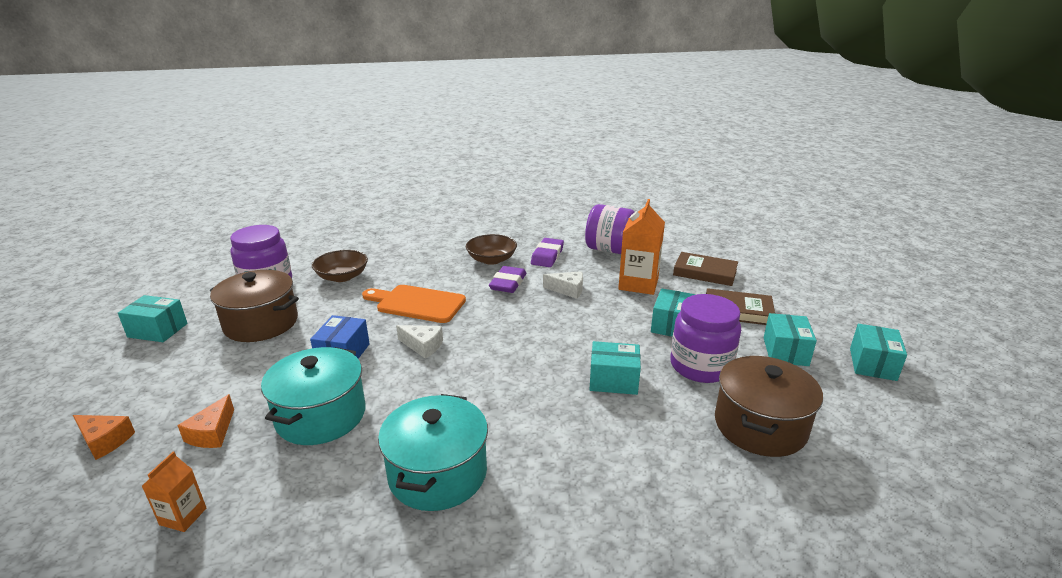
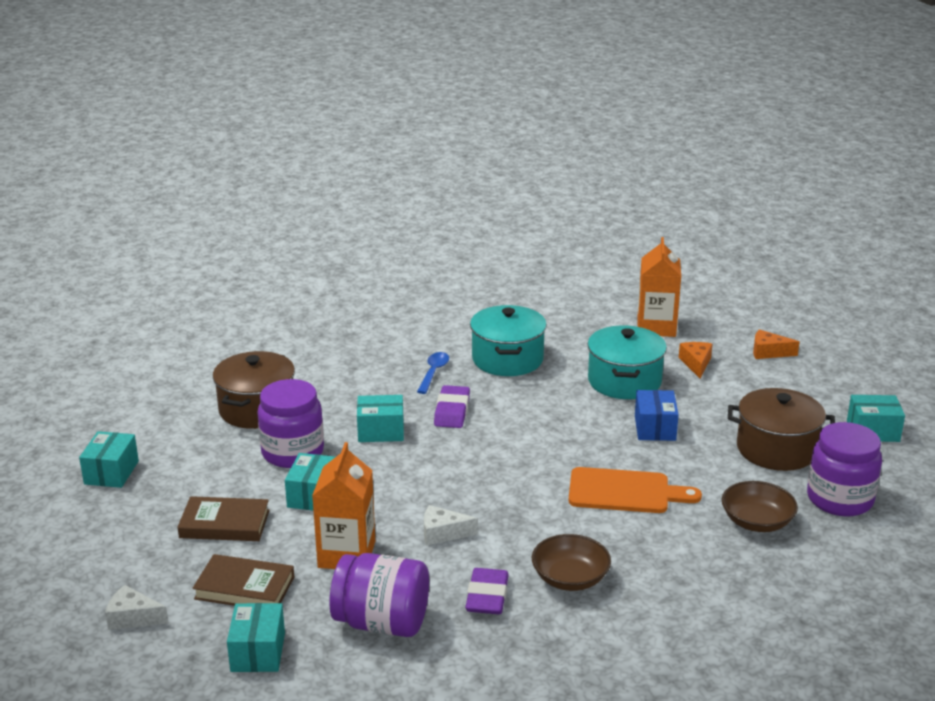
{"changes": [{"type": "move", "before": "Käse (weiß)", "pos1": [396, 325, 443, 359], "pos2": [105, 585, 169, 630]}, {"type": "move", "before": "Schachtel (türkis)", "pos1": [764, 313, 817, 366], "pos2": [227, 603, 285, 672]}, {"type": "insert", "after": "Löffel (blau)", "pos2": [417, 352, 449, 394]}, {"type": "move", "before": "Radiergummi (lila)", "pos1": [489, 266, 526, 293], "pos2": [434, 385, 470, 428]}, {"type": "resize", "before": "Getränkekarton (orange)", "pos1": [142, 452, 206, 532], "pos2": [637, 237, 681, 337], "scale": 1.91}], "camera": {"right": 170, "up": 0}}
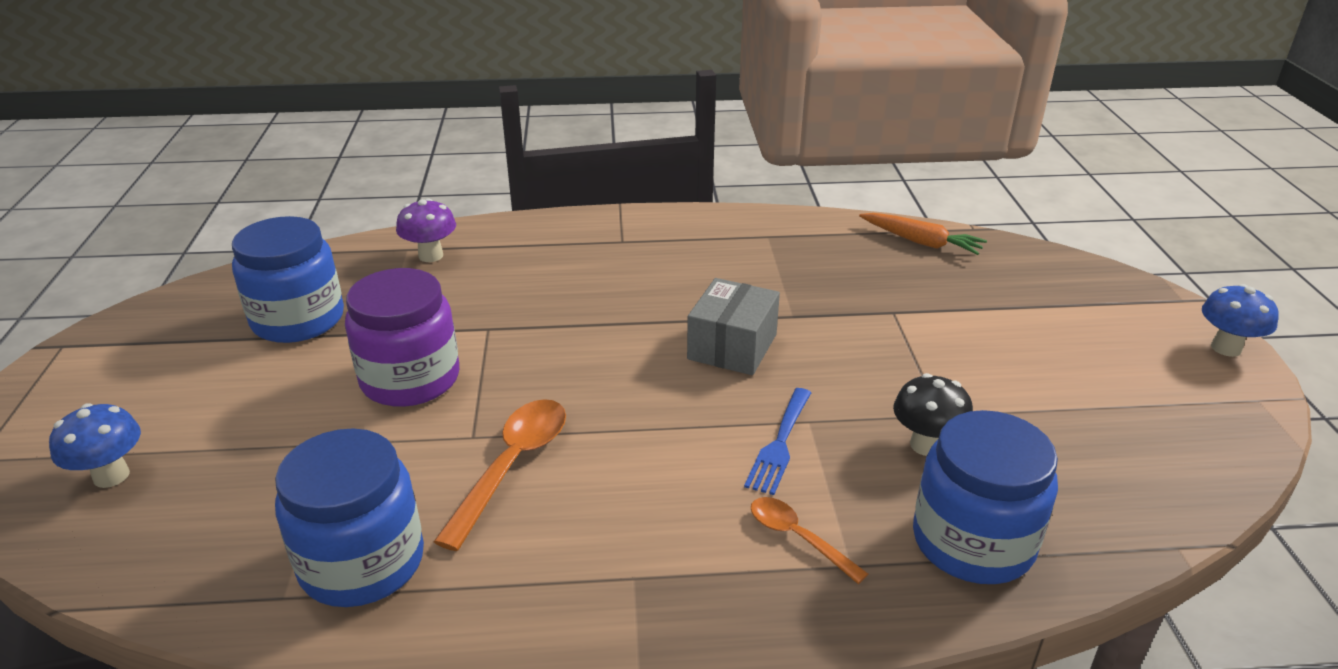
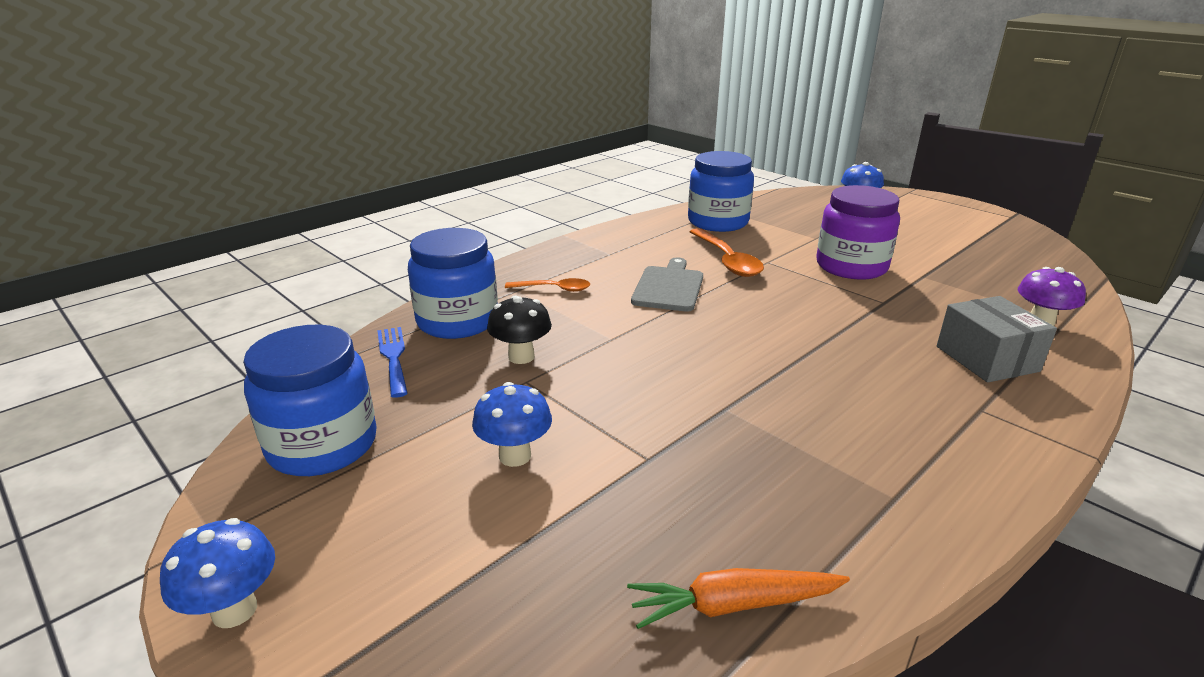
{"changes": [{"type": "move", "before": "Einmachglas (blau)", "pos1": [232, 216, 344, 343], "pos2": [243, 325, 377, 476]}, {"type": "move", "before": "Gabel (blau)", "pos1": [744, 388, 811, 495], "pos2": [377, 327, 408, 398]}, {"type": "insert", "after": "Pilz (blau)", "pos2": [472, 382, 552, 467]}, {"type": "insert", "after": "Schneidebrett (grau)", "pos2": [631, 257, 703, 312]}, {"type": "move", "before": "Schachtel (grau)", "pos1": [687, 278, 780, 375], "pos2": [937, 296, 1057, 382]}], "camera": {"right": 140, "up": -5}}
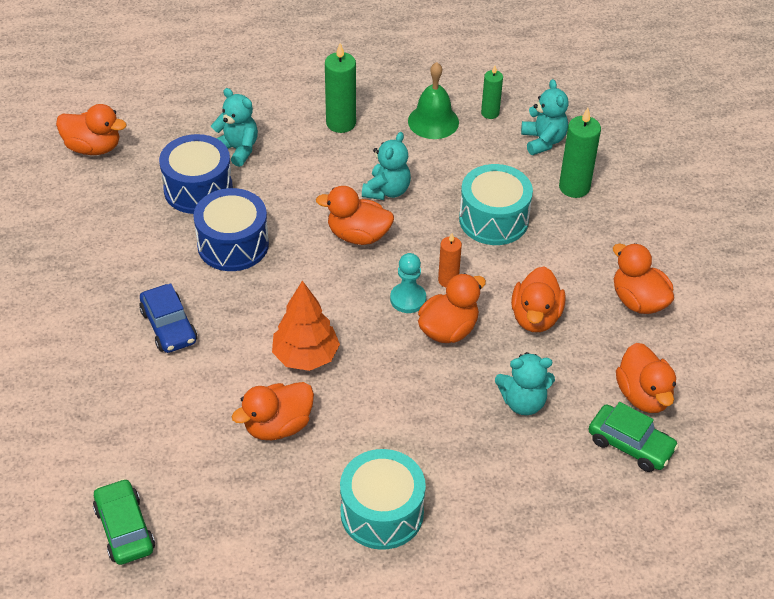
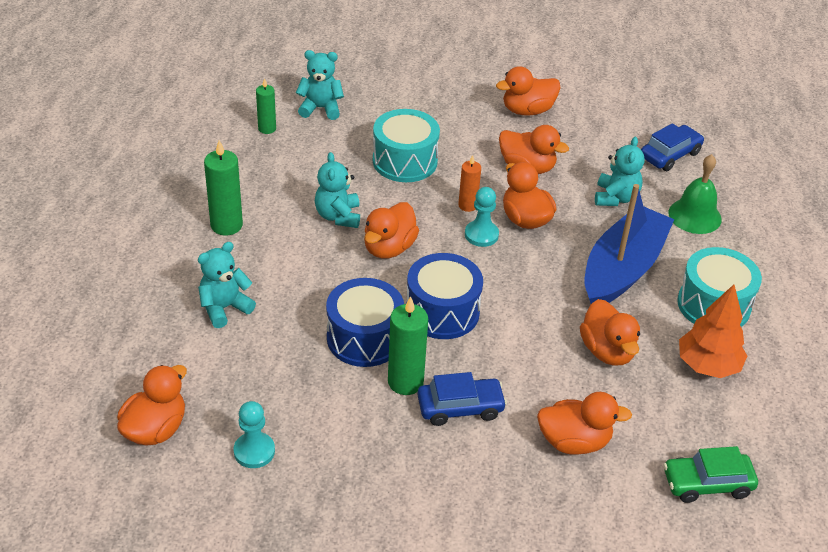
{"changes": [{"type": "insert", "after": "Bauer (türkis)", "pos2": [233, 401, 275, 468]}, {"type": "rotate", "before": "Teddybär (türkis)", "pos1": [362, 132, 411, 200], "pos2": [315, 152, 360, 228], "turn": -135}, {"type": "move", "before": "Kerze (grün)", "pos1": [559, 108, 601, 198], "pos2": [388, 296, 428, 395]}, {"type": "move", "before": "Trommel (blau)", "pos1": [159, 134, 233, 214], "pos2": [406, 253, 483, 339]}, {"type": "move", "before": "Ente (orange)", "pos1": [616, 343, 676, 413], "pos2": [537, 392, 632, 455]}, {"type": "insert", "after": "Boot (blau)", "pos2": [585, 184, 675, 304]}, {"type": "recolor", "before": "Auto (grün)", "after": "Auto (blau)", "pos1": [588, 402, 679, 472], "pos2": [641, 123, 704, 171]}, {"type": "move", "before": "Glocke (grün)", "pos1": [408, 62, 459, 139], "pos2": [669, 154, 722, 234]}, {"type": "move", "before": "Baum (orange)", "pos1": [272, 281, 340, 371], "pos2": [679, 284, 747, 378]}], "camera": {"right": -75, "up": -5}}
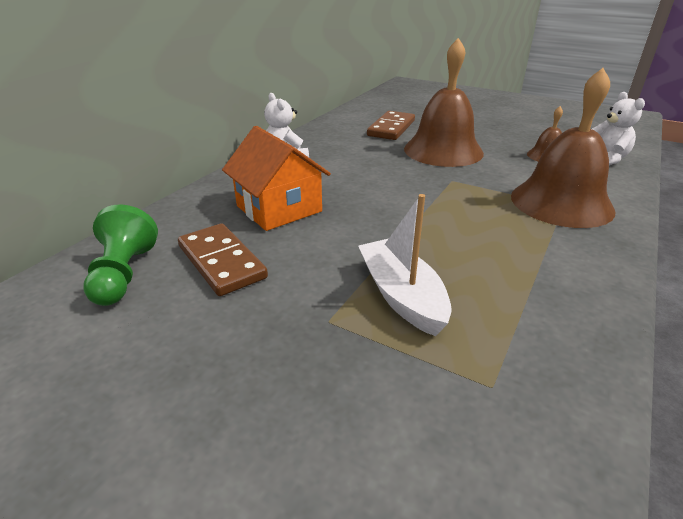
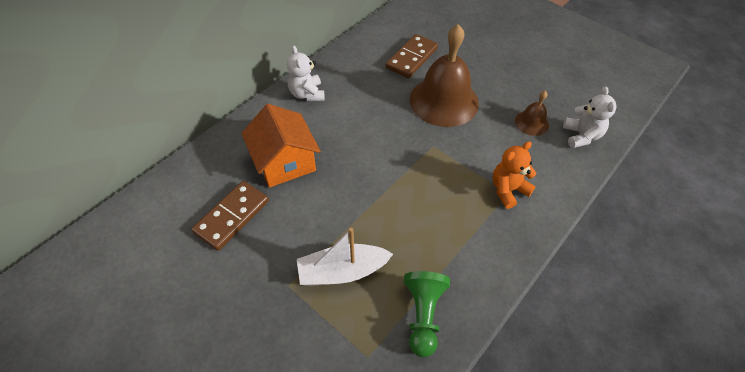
{"changes": [{"type": "rotate", "before": "Dominostein (braun)", "pos1": [178, 223, 268, 296], "pos2": [191, 181, 269, 251], "turn": 60}, {"type": "rotate", "before": "Boot (weiß)", "pos1": [358, 194, 452, 336], "pos2": [297, 228, 393, 286], "turn": -90}, {"type": "move", "before": "Bauer (grün)", "pos1": [83, 204, 158, 306], "pos2": [404, 271, 450, 357]}, {"type": "replace", "before": "Glocke (braun)", "after": "Teddybär (orange)", "pos1": [511, 68, 615, 228], "pos2": [493, 141, 537, 209]}], "camera": {"right": 10, "up": 20}}
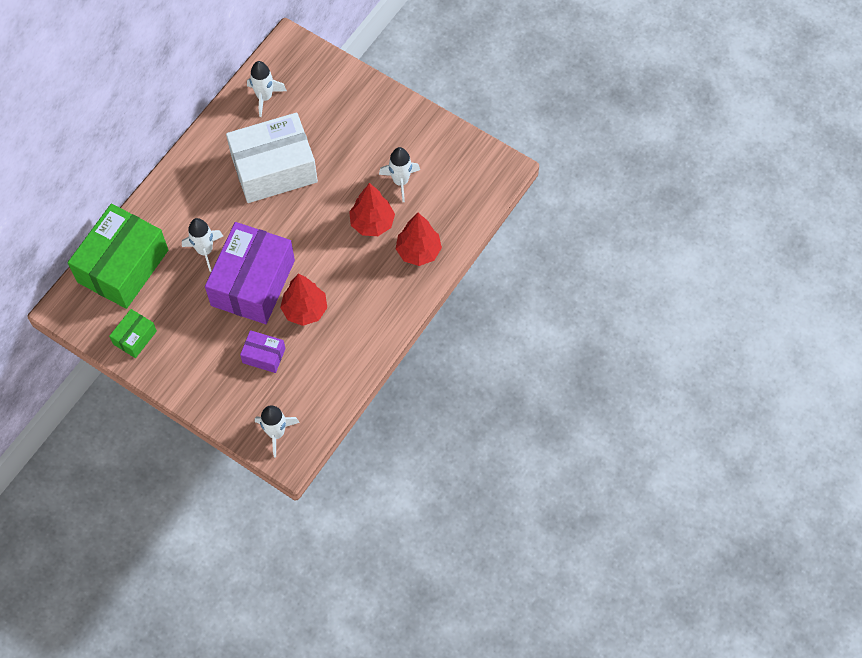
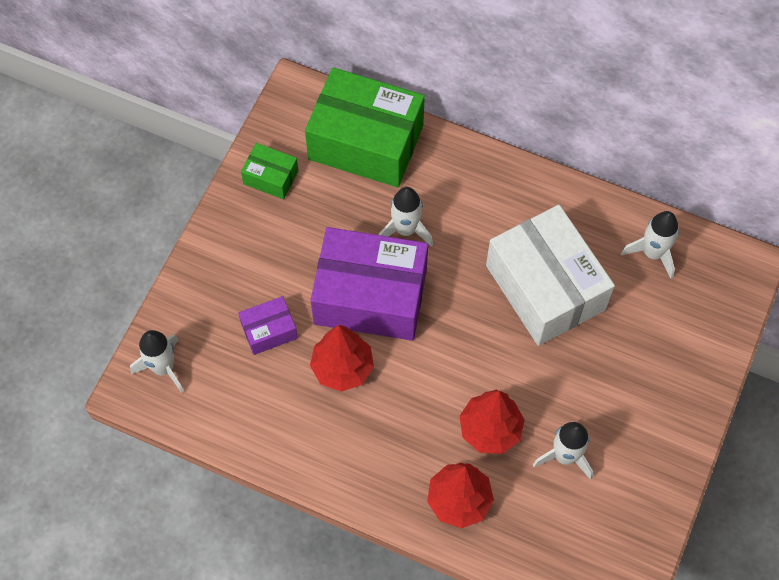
{"changes": [{"type": "rotate", "before": "Schachtel (lila)", "pos1": [240, 330, 285, 373], "pos2": [238, 296, 298, 355], "turn": 60}], "camera": {"right": 80, "up": 0}}
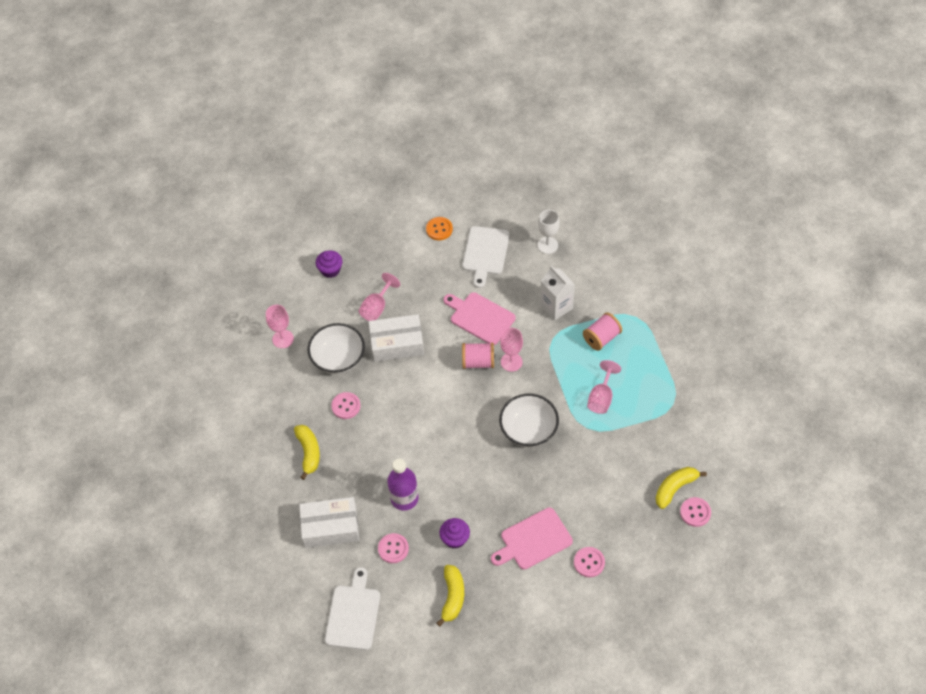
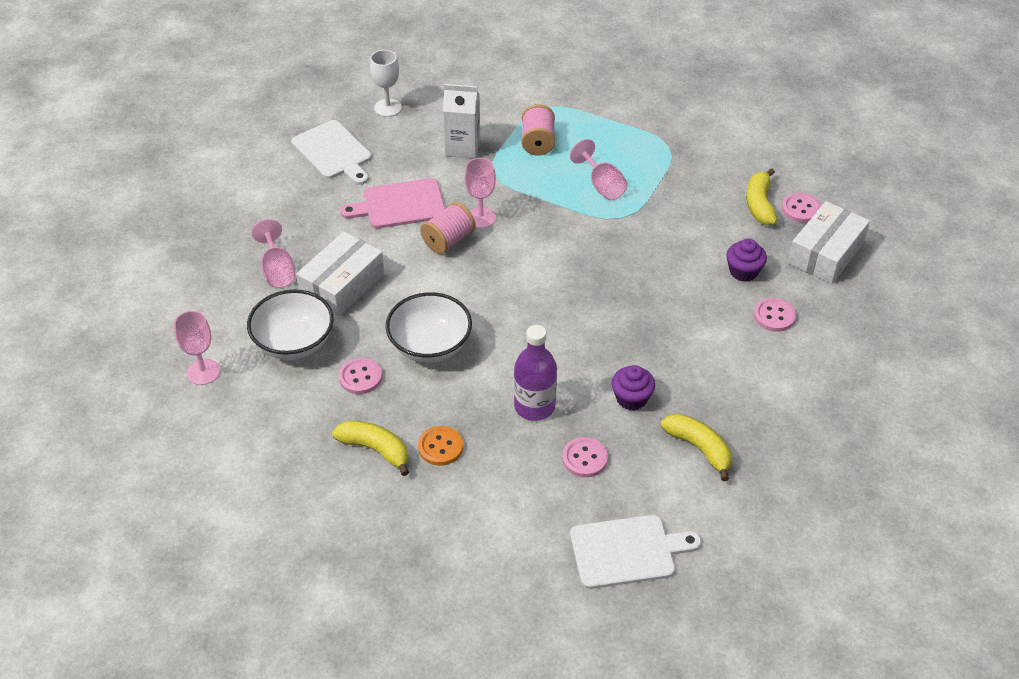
{"changes": [{"type": "move", "before": "Schüssel (weiß)", "pos1": [499, 393, 559, 447], "pos2": [385, 292, 472, 363]}, {"type": "move", "before": "Knopf (orange)", "pos1": [426, 217, 453, 240], "pos2": [418, 426, 463, 466]}, {"type": "rotate", "before": "Schneidebrett (weiß)", "pos1": [325, 567, 380, 650], "pos2": [570, 515, 701, 589], "turn": 120}, {"type": "move", "before": "Muffin (lila)", "pos1": [316, 250, 342, 278], "pos2": [726, 239, 767, 282]}, {"type": "move", "before": "Schachtel (weiß)", "pos1": [299, 497, 359, 548], "pos2": [788, 201, 870, 284]}, {"type": "delete", "before": "Schneidebrett (rosa)", "pos1": [491, 507, 573, 570]}], "camera": {"right": -50, "up": -10}}
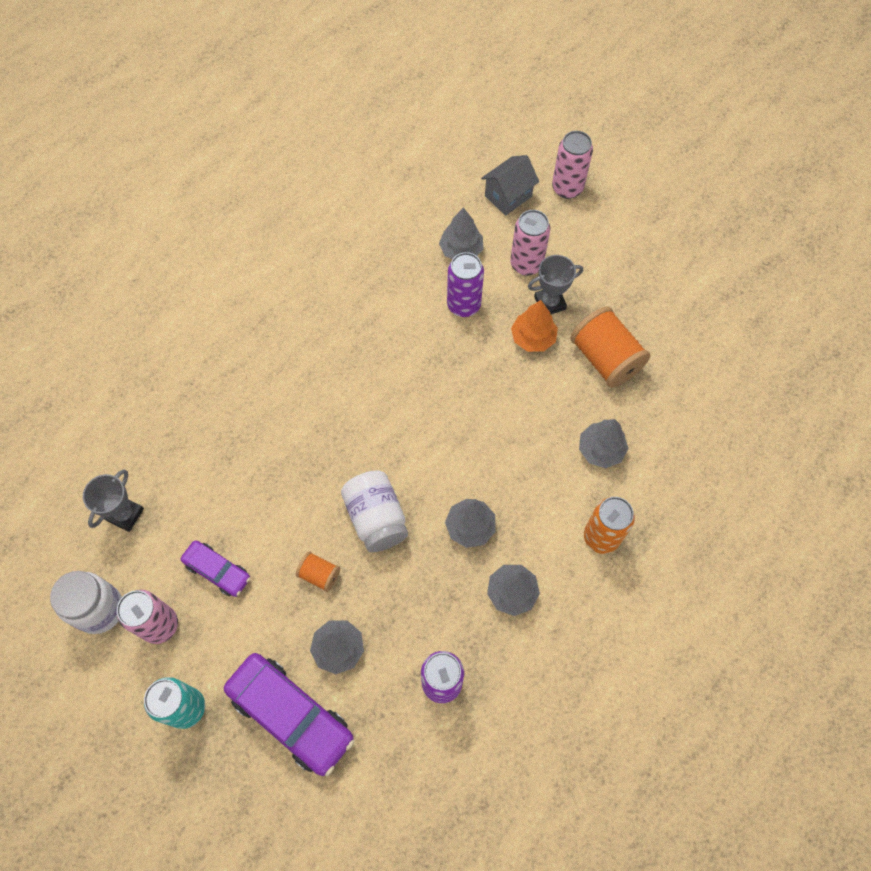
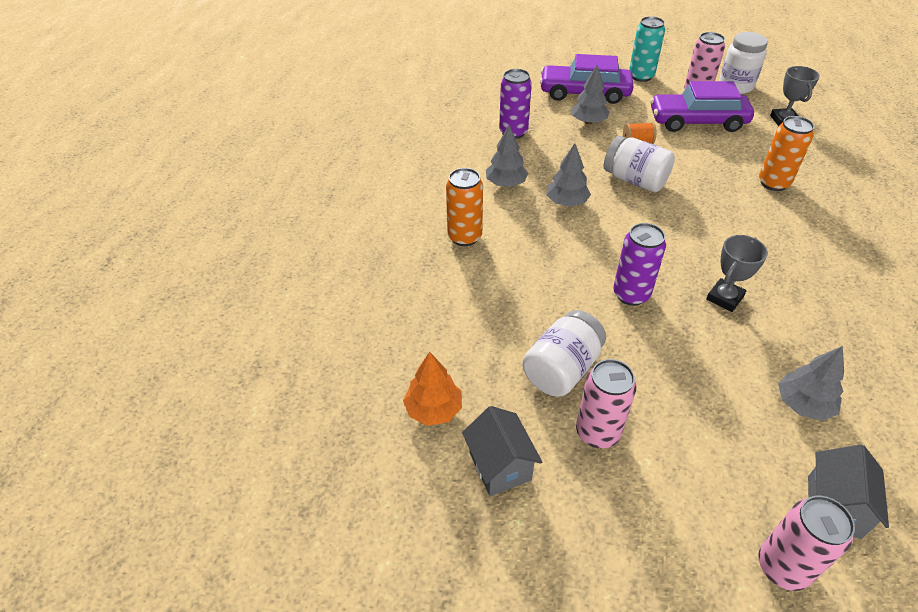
{"changes": [{"type": "move", "before": "Baum (orange)", "pos1": [511, 300, 558, 352], "pos2": [403, 352, 462, 426]}, {"type": "insert", "after": "Haus (grau)", "pos2": [462, 406, 542, 496]}, {"type": "replace", "before": "Garnrolle (orange)", "after": "Einmachglas (weiß)", "pos1": [570, 306, 650, 388], "pos2": [522, 310, 606, 397]}, {"type": "move", "before": "Dose (rosa)", "pos1": [510, 210, 550, 276], "pos2": [576, 359, 636, 448]}, {"type": "move", "before": "Dose (lila)", "pos1": [447, 252, 484, 317], "pos2": [613, 223, 666, 306]}, {"type": "resize", "before": "Auto (lila)", "pos1": [181, 540, 250, 597], "pos2": [650, 81, 754, 132], "scale": 1.8}, {"type": "move", "before": "Pokal (grau)", "pos1": [528, 255, 583, 315], "pos2": [706, 235, 768, 312]}, {"type": "insert", "after": "Dose (orange)", "pos2": [759, 116, 814, 191]}, {"type": "delete", "before": "Baum (grau)", "pos1": [579, 419, 628, 468]}], "camera": {"right": 150, "up": -20}}
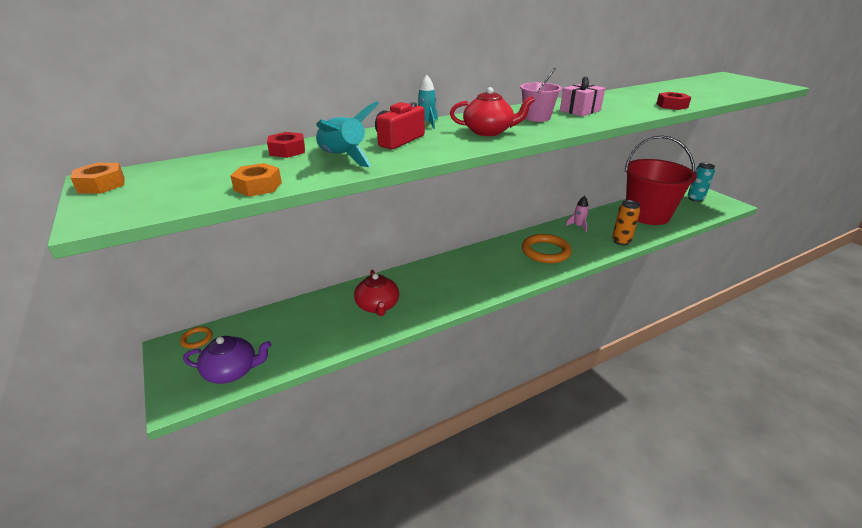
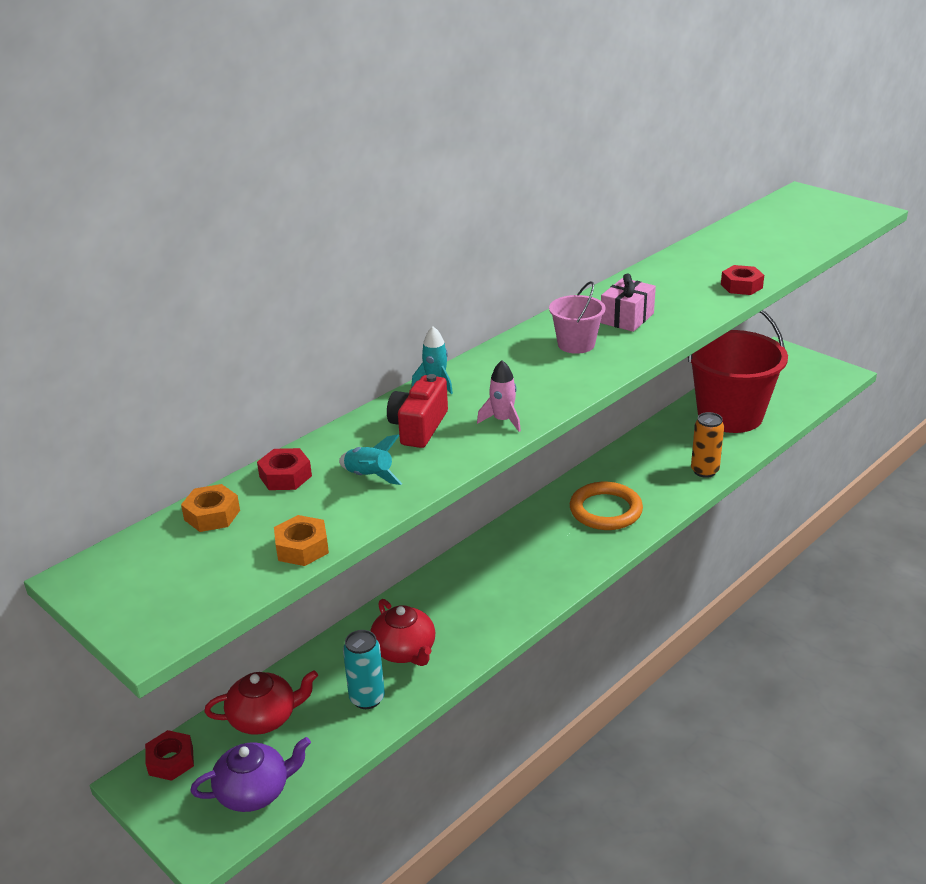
{"changes": [{"type": "replace", "before": "Ring (orange)", "after": "Sechskantmutter (rot)", "pos1": [180, 327, 213, 349], "pos2": [145, 730, 194, 781]}, {"type": "move", "before": "Sechskantmutter (orange)", "pos1": [71, 163, 125, 194], "pos2": [181, 484, 240, 532]}, {"type": "move", "before": "Teekanne (rot)", "pos1": [450, 87, 535, 136], "pos2": [204, 670, 318, 735]}, {"type": "resize", "before": "Rakete (türkis)", "pos1": [316, 101, 379, 167], "pos2": [339, 434, 402, 485], "scale": 0.62}, {"type": "move", "before": "Dose (türkis)", "pos1": [688, 163, 715, 202], "pos2": [343, 630, 385, 709]}, {"type": "move", "before": "Rakete (rosa)", "pos1": [565, 196, 589, 232], "pos2": [477, 360, 521, 432]}], "camera": {"right": -15, "up": 0}}
